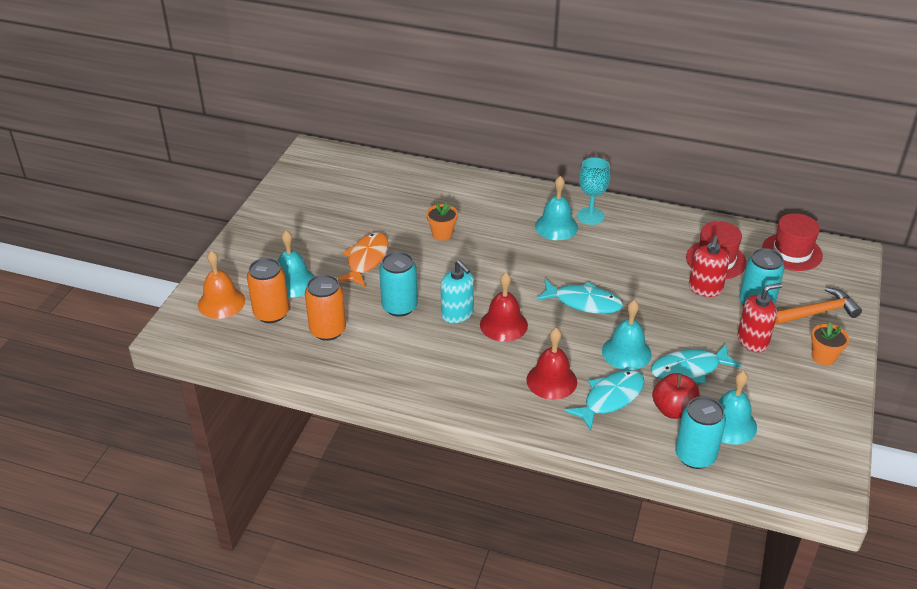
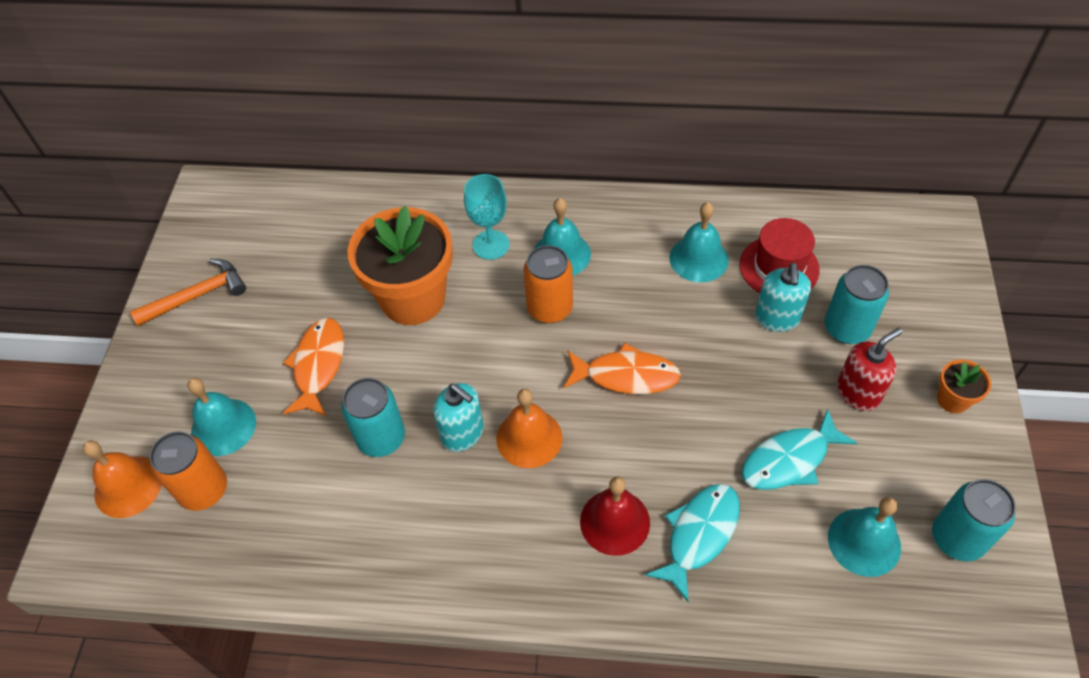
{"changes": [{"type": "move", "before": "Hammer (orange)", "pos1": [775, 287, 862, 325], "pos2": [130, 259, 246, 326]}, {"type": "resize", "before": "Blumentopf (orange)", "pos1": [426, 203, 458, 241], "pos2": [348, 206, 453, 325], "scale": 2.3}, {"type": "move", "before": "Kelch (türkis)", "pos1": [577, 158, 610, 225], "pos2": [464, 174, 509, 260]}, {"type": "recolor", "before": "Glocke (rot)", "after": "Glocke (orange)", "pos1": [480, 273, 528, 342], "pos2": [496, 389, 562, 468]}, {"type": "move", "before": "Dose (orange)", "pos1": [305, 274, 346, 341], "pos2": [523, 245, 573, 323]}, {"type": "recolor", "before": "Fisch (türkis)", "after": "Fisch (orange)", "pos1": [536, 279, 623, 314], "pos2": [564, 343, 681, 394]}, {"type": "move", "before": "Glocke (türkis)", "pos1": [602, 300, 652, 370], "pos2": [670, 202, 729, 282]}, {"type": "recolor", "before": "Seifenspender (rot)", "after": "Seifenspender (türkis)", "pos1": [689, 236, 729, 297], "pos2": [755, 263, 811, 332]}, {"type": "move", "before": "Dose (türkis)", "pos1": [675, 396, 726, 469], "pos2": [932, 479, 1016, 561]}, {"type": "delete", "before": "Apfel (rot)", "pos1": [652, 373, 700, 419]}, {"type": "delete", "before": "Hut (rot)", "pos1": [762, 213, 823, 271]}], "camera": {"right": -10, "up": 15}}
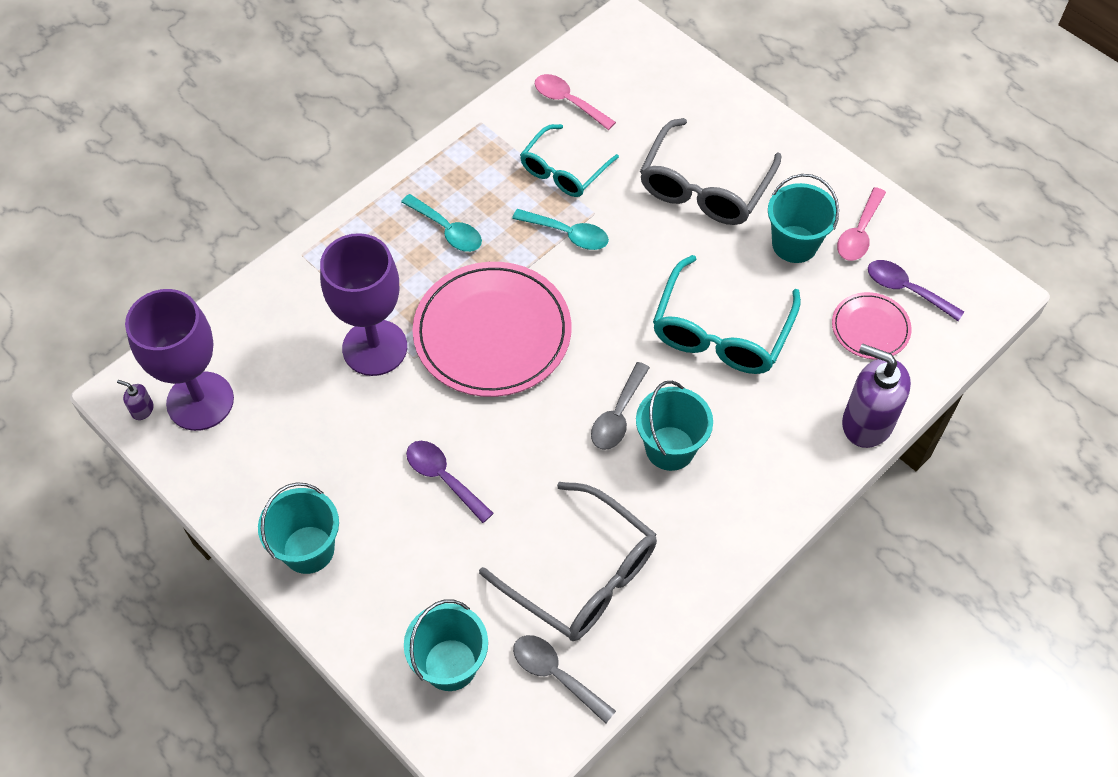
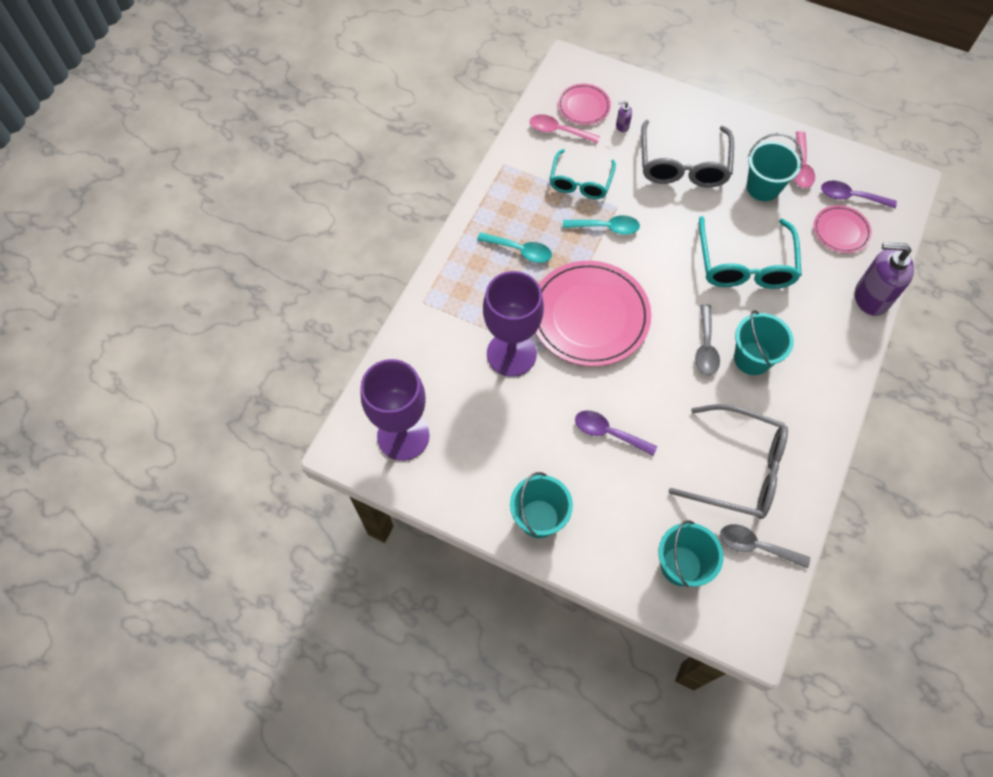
{"changes": [{"type": "insert", "after": "Teller (rosa)", "pos2": [558, 84, 611, 125]}, {"type": "move", "before": "Seifenspender (lila)", "pos1": [117, 380, 154, 420], "pos2": [616, 101, 632, 132]}], "camera": {"right": -20, "up": 5}}
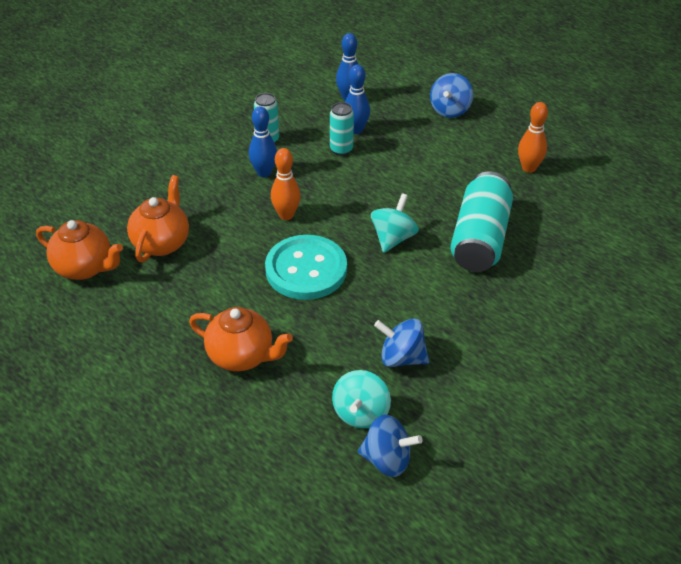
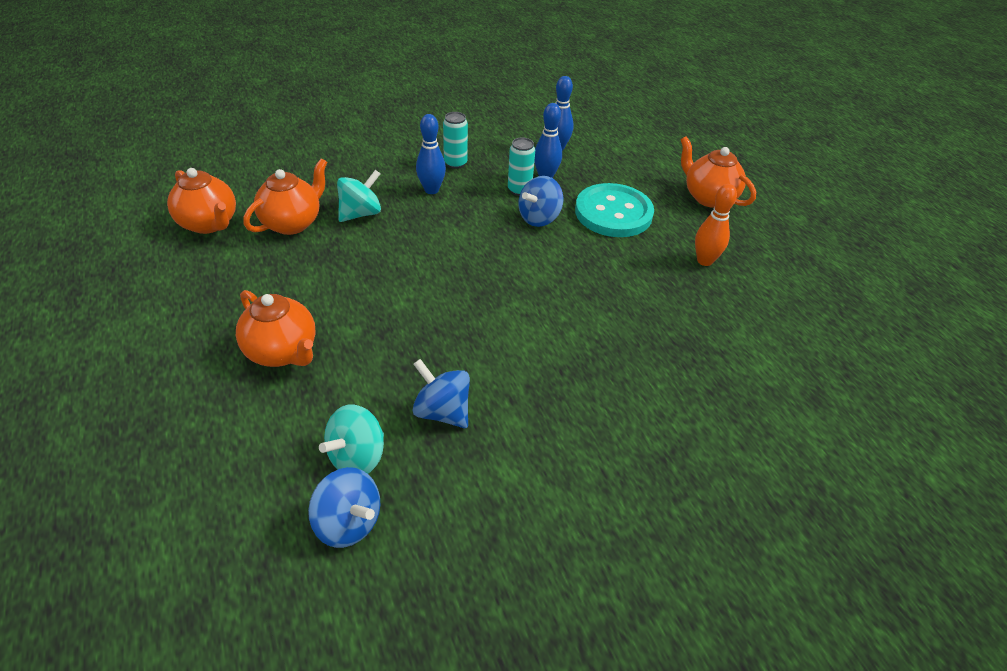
{"changes": [{"type": "move", "before": "Kreisel (türkis)", "pos1": [371, 193, 419, 253], "pos2": [337, 170, 381, 222]}, {"type": "move", "before": "Kreisel (blau)", "pos1": [430, 73, 473, 118], "pos2": [518, 176, 563, 227]}, {"type": "move", "before": "Knopf (türkis)", "pos1": [265, 235, 347, 300], "pos2": [575, 183, 654, 237]}, {"type": "insert", "after": "Teekanne (orange)", "pos2": [680, 136, 756, 208]}, {"type": "delete", "before": "Bowlingkegel (orange)", "pos1": [271, 148, 301, 220]}, {"type": "delete", "before": "Dose (türkis)", "pos1": [450, 172, 513, 272]}], "camera": {"right": 20, "up": 0}}
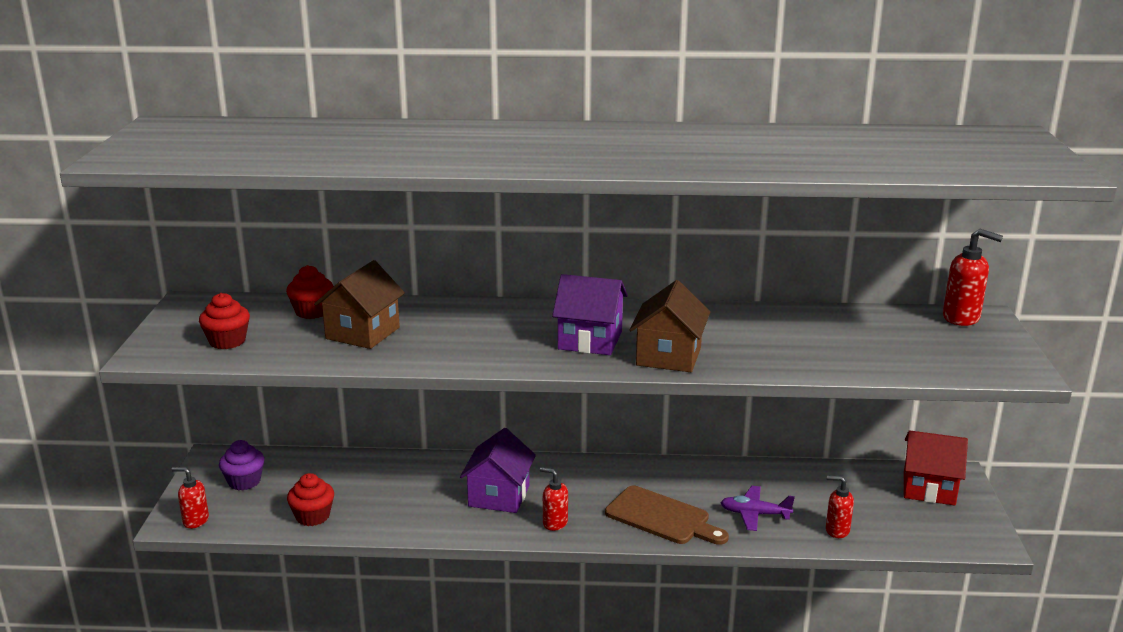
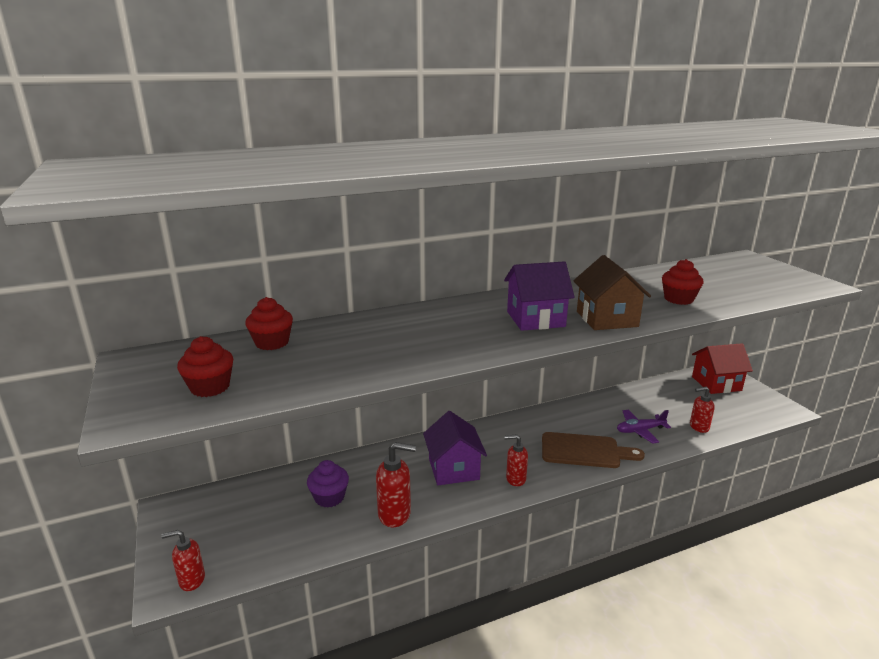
{"changes": [{"type": "move", "before": "Muffin (lila)", "pos1": [219, 440, 264, 491], "pos2": [307, 460, 349, 508]}, {"type": "move", "before": "Seifenspender (rot)", "pos1": [943, 229, 1003, 326], "pos2": [376, 442, 416, 527]}, {"type": "move", "before": "Muffin (rot)", "pos1": [287, 473, 334, 526], "pos2": [662, 259, 704, 305]}, {"type": "delete", "before": "Haus (braun)", "pos1": [314, 260, 405, 349]}], "camera": {"right": -25, "up": 0}}
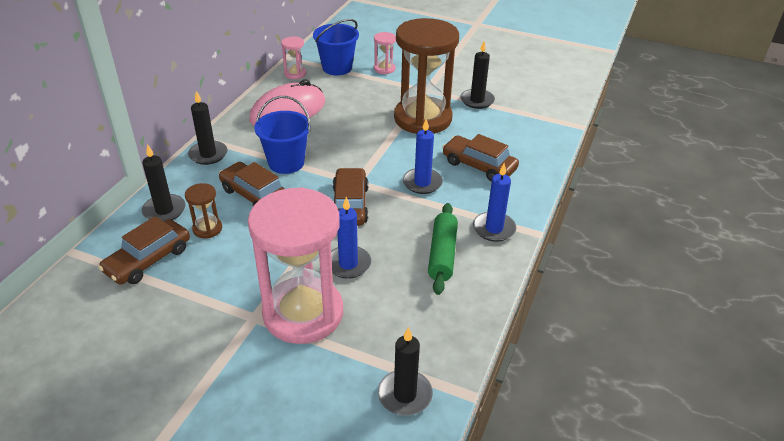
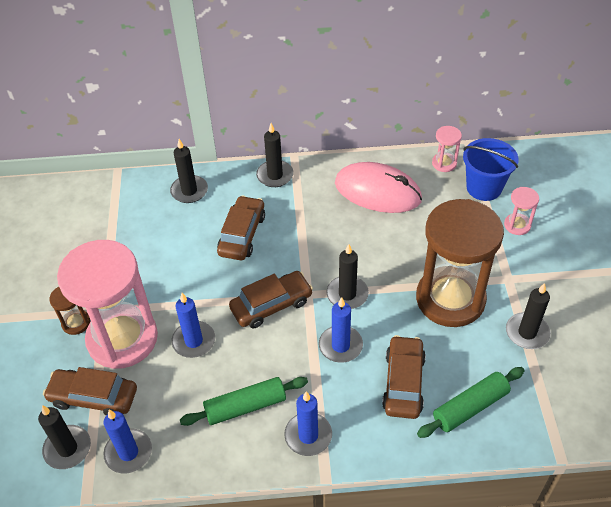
{"changes": [{"type": "move", "before": "Auto (braun)", "pos1": [98, 216, 190, 284], "pos2": [43, 367, 137, 415]}, {"type": "move", "before": "Sanduhr (braun)", "pos1": [185, 183, 222, 238], "pos2": [49, 287, 90, 335]}, {"type": "insert", "after": "Kerze (blau)", "pos2": [103, 410, 152, 473]}, {"type": "insert", "after": "Kerze (schwarz)", "pos2": [327, 244, 369, 309]}, {"type": "insert", "after": "Nudelholz (grün)", "pos2": [417, 367, 525, 438]}, {"type": "delete", "before": "Eimer (blau)", "pos1": [254, 96, 311, 174]}], "camera": {"right": 65, "up": 10}}
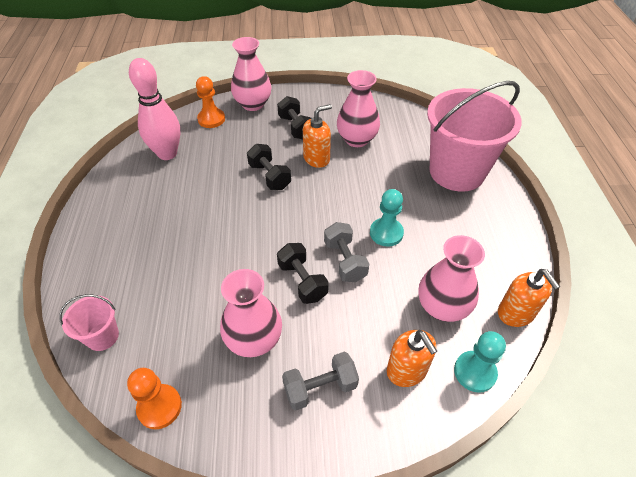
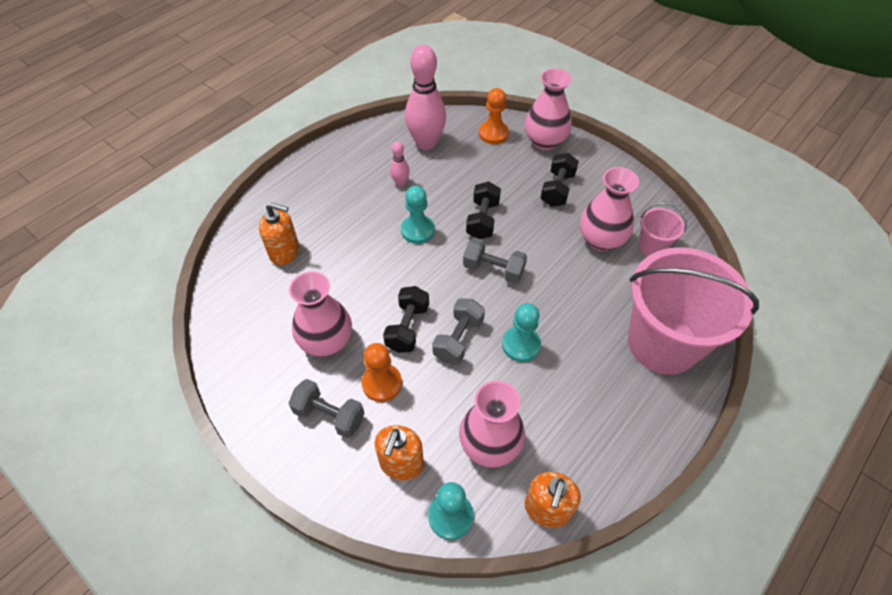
{"changes": [{"type": "move", "before": "Seifenspender (orange)", "pos1": [303, 104, 332, 168], "pos2": [259, 203, 299, 265]}, {"type": "move", "before": "Bauer (orange)", "pos1": [127, 368, 182, 429], "pos2": [361, 343, 402, 402]}, {"type": "insert", "after": "Bowlingkegel (rosa)", "pos2": [390, 141, 410, 186]}, {"type": "insert", "after": "Bauer (türkis)", "pos2": [401, 186, 435, 244]}, {"type": "insert", "after": "Hantel (grau)", "pos2": [463, 238, 527, 284]}, {"type": "move", "before": "Eimer (rosa)", "pos1": [59, 294, 119, 351], "pos2": [639, 203, 687, 256]}], "camera": {"right": 45, "up": 5}}
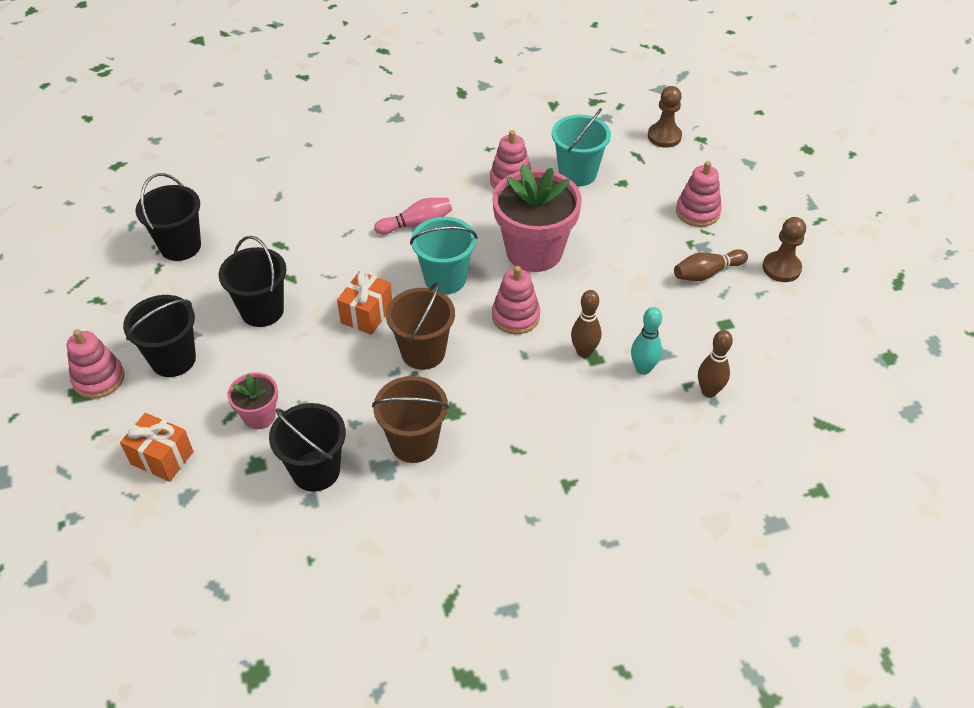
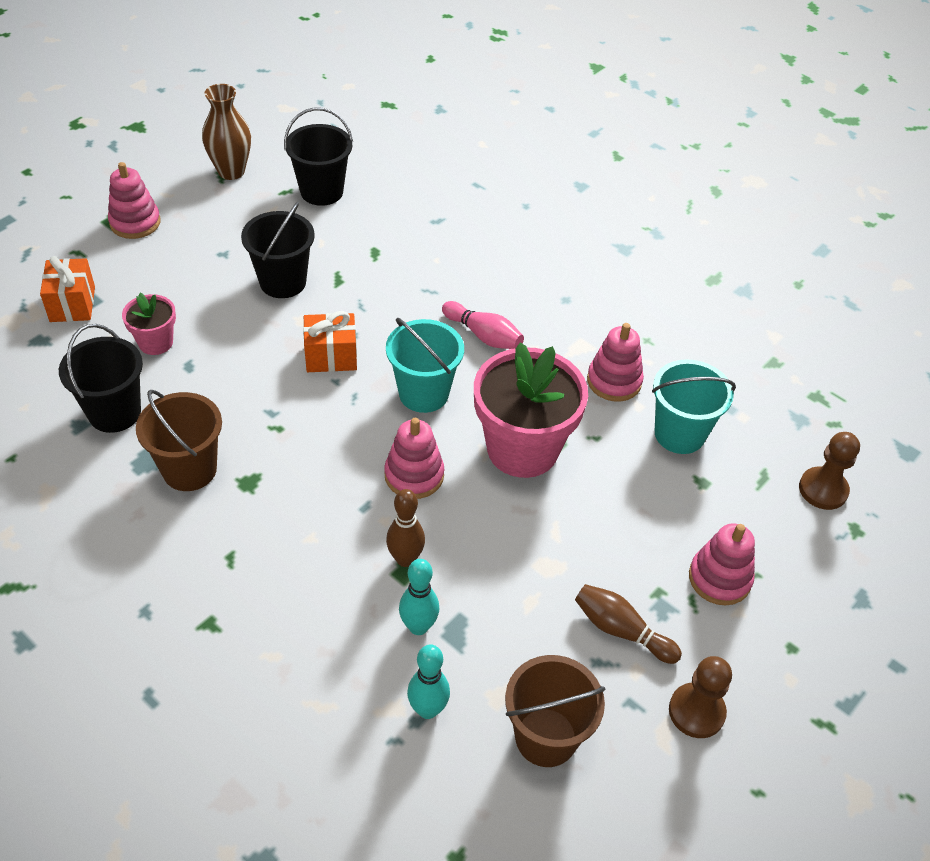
{"changes": [{"type": "insert", "after": "Vase (braun)", "pos2": [202, 84, 251, 180]}, {"type": "recolor", "before": "Bowlingkegel (braun)", "after": "Bowlingkegel (türkis)", "pos1": [698, 330, 733, 398], "pos2": [407, 644, 450, 719]}, {"type": "move", "before": "Eimer (braun)", "pos1": [386, 281, 455, 370], "pos2": [505, 655, 605, 767]}, {"type": "delete", "before": "Eimer (schwarz)", "pos1": [123, 295, 196, 377]}], "camera": {"right": 55, "up": 0}}
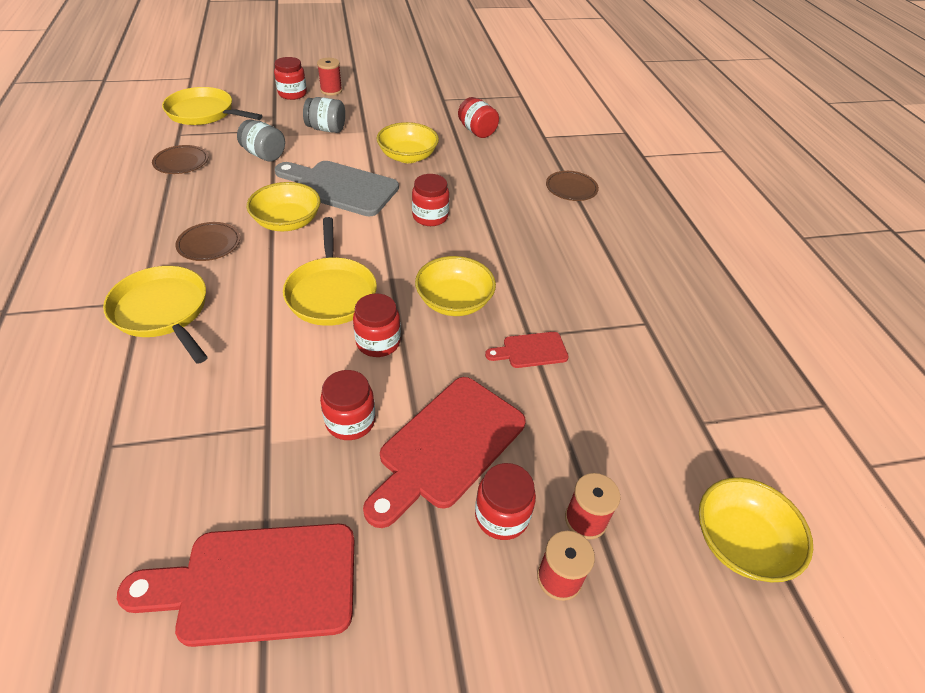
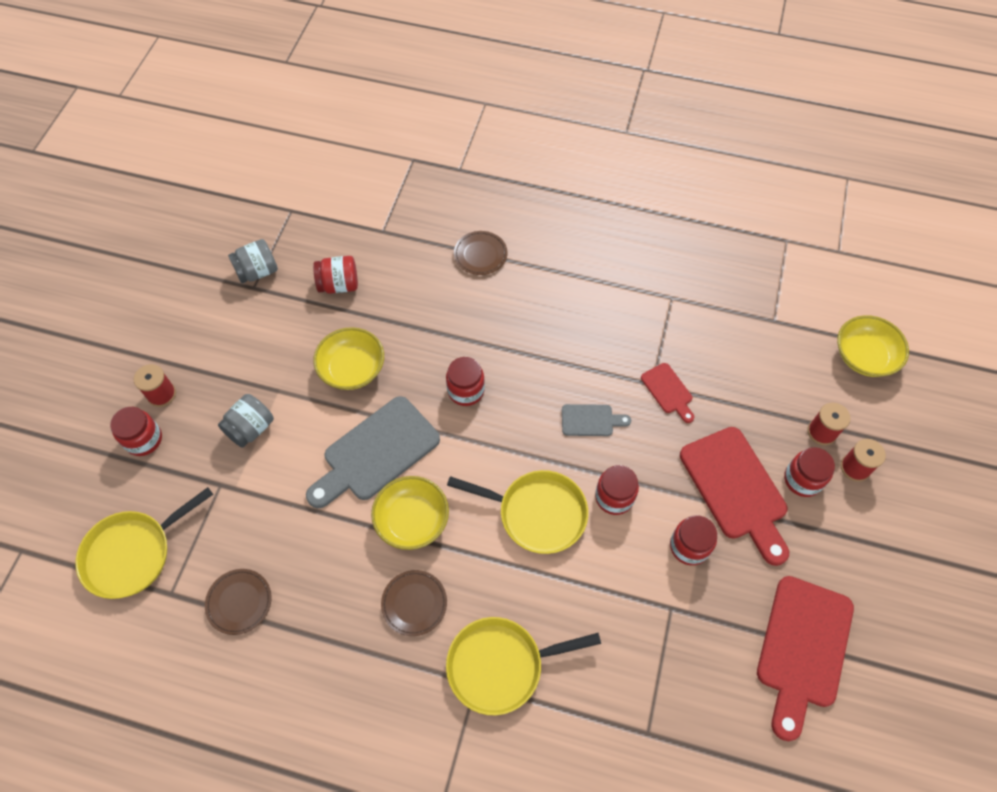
{"changes": [{"type": "move", "before": "Einmachglas (grau)", "pos1": [237, 119, 285, 162], "pos2": [228, 239, 278, 283]}, {"type": "replace", "before": "Schüssel (gelb)", "after": "Schneidebrett (grau)", "pos1": [415, 256, 496, 316], "pos2": [562, 404, 631, 436]}, {"type": "rotate", "before": "Schneidebrett (rot)", "pos1": [485, 332, 569, 368], "pos2": [641, 363, 694, 423], "turn": -45}], "camera": {"right": -60, "up": 15}}
